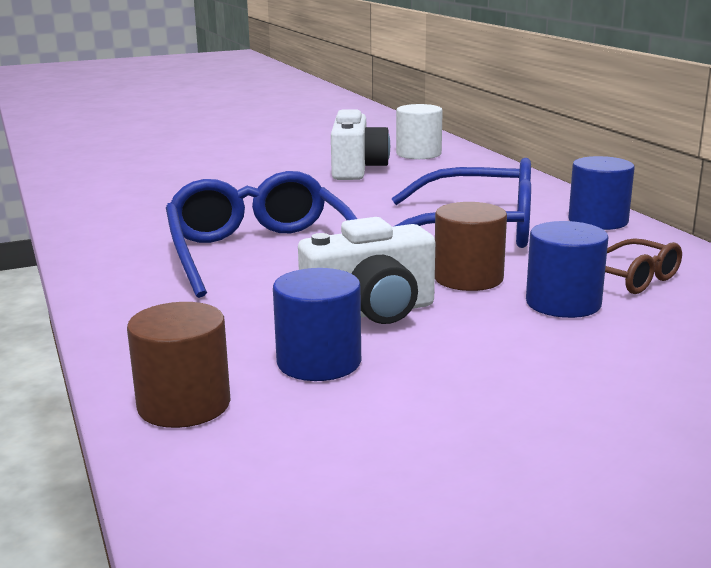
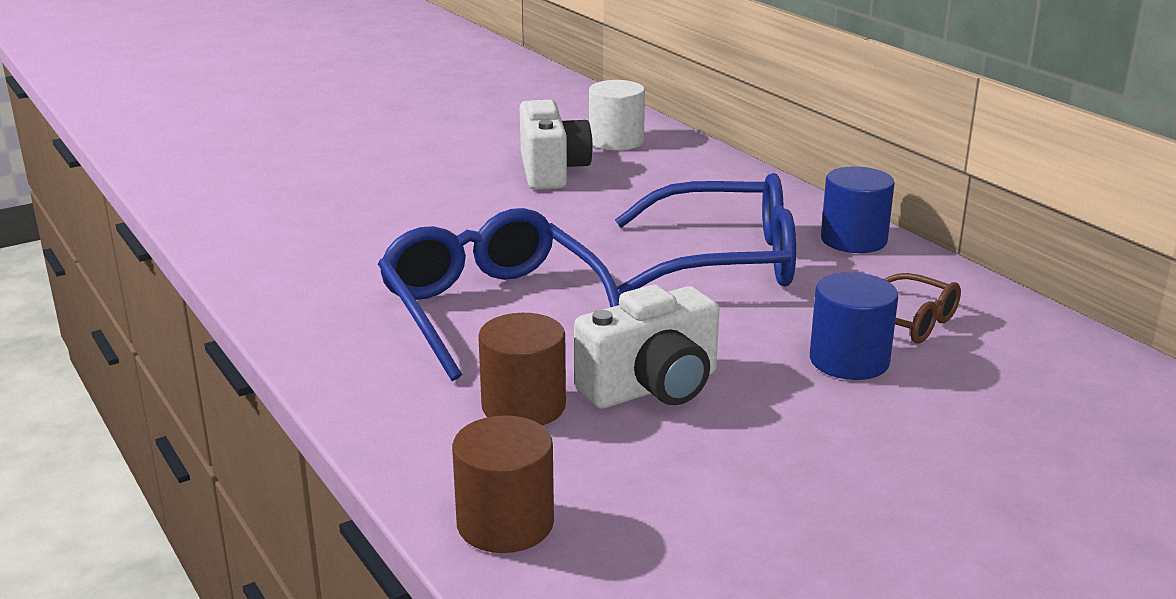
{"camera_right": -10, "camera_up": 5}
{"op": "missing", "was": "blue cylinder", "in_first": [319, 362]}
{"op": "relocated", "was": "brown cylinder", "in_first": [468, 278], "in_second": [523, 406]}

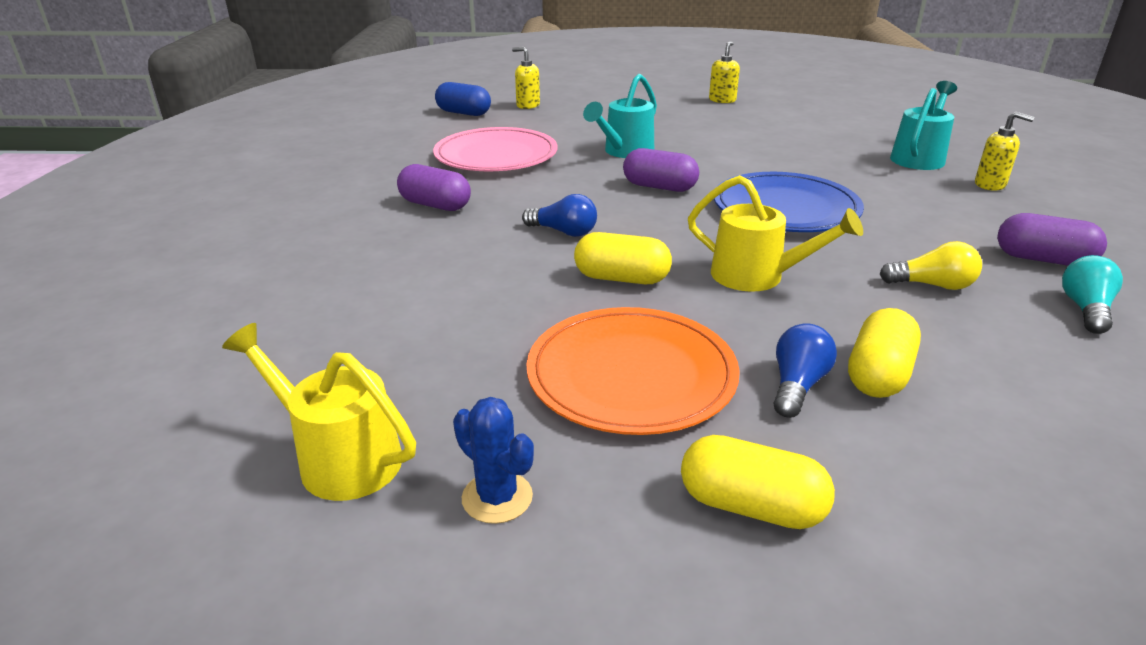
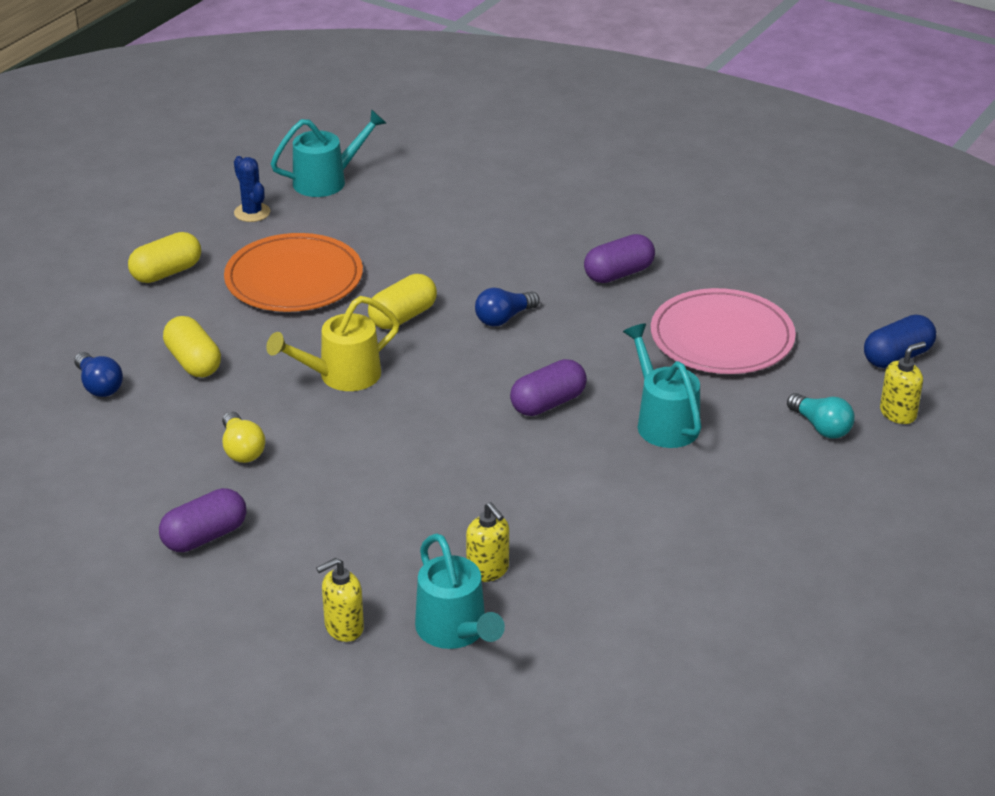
{"camera_right": 120, "camera_up": 5}
{"op": "colour", "was": "yellow watering can", "now": "turquoise watering can", "in_first": [339, 457], "in_second": [328, 180]}
{"op": "spun", "was": "blue cactus", "in_first": [497, 497], "in_second": [252, 212], "clockwise": 75}
{"op": "relocated", "was": "yellow soap dispenser", "in_first": [722, 100], "in_second": [488, 570]}
{"op": "missing", "was": "blue plate", "in_first": [785, 208]}
{"op": "relocated", "was": "blue light bulb", "in_first": [797, 385], "in_second": [99, 386]}
{"op": "spun", "was": "yellow light bulb", "in_first": [932, 285], "in_second": [242, 449], "clockwise": -60}
{"op": "relocated", "was": "turquoise light bulb", "in_first": [1085, 309], "in_second": [821, 427]}

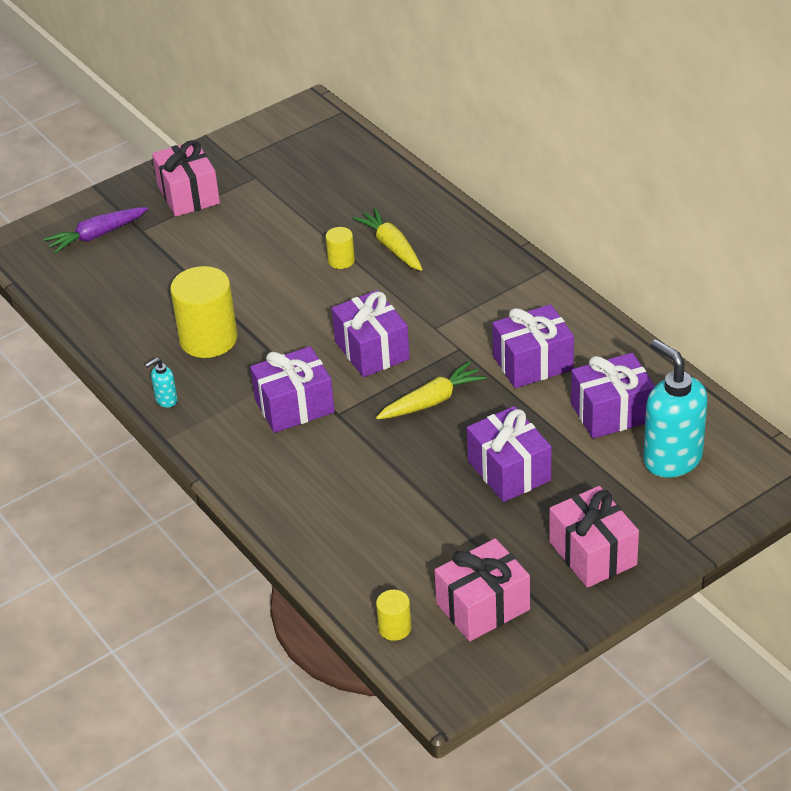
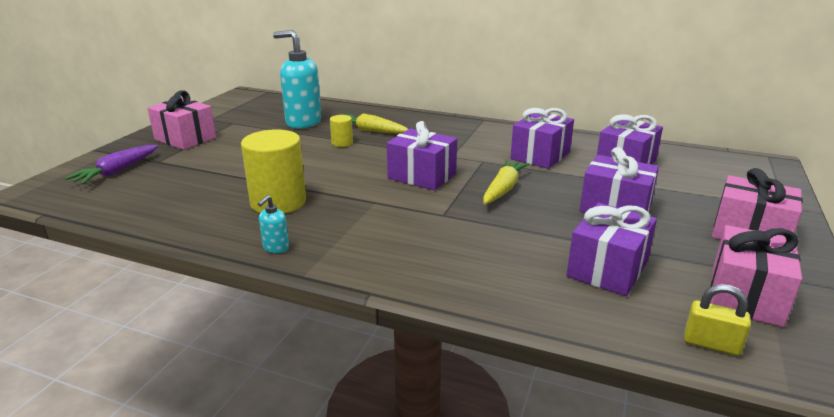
{"camera_right": -35, "camera_up": -15}
{"op": "relocated", "was": "purple gift", "in_first": [294, 406], "in_second": [607, 269]}
{"op": "exchanged", "was": "yellow cylinder", "now": "yellow padlock", "in_first": [394, 628], "in_second": [711, 344]}
{"op": "relocated", "was": "turquoise soap dispenser", "in_first": [672, 459], "in_second": [303, 122]}

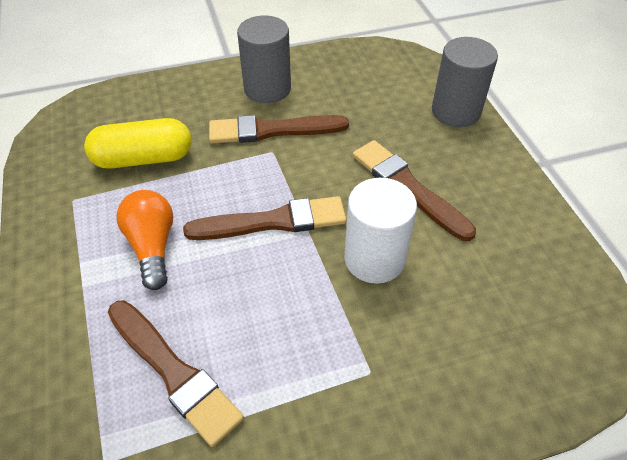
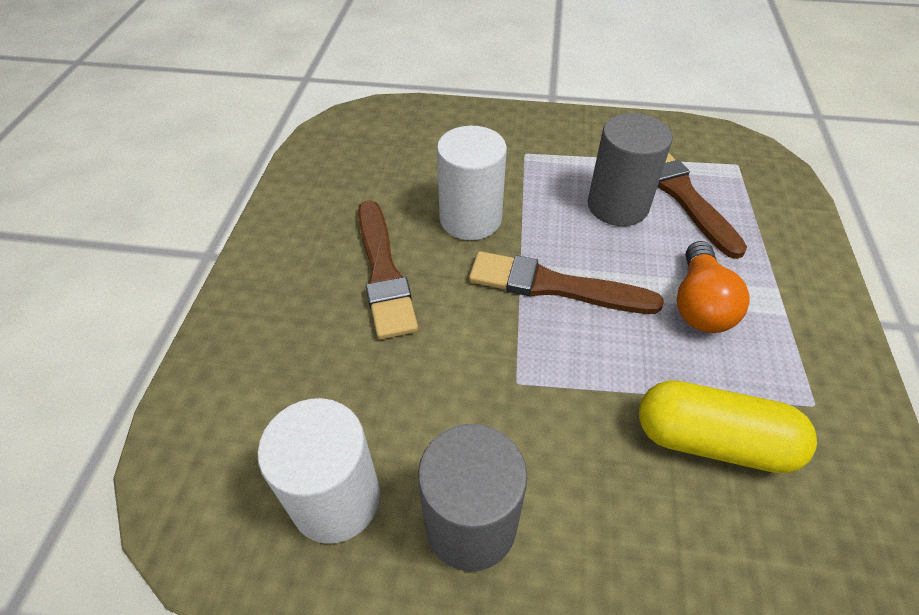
{"camera_right": -155, "camera_up": 0}
{"op": "missing", "was": "brown brush", "in_first": [272, 130]}
{"op": "relocated", "was": "grey cylinder", "in_first": [455, 111], "in_second": [617, 206]}
{"op": "appeared", "now": "white cylinder", "in_second": [336, 499]}

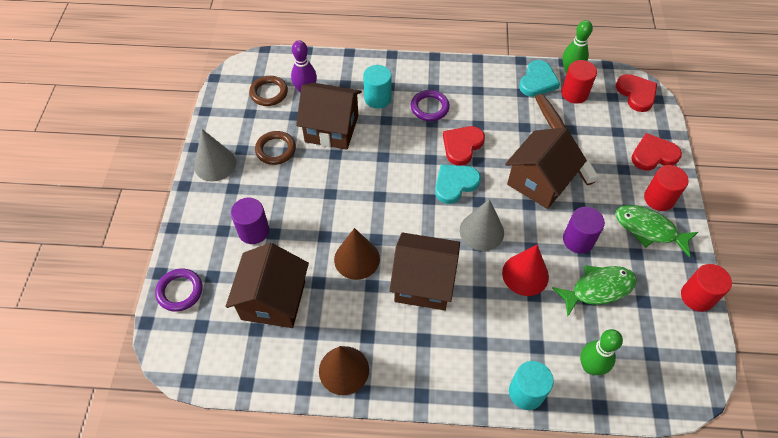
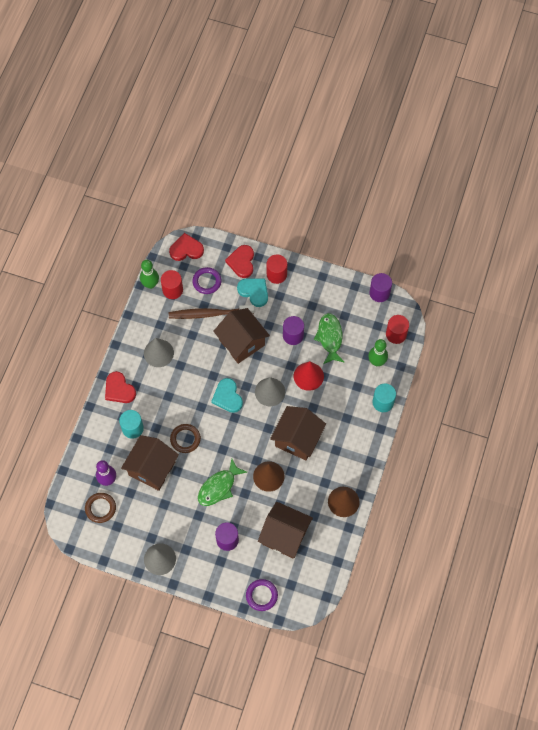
{"camera_right": -75, "camera_up": 10}
{"op": "relocated", "was": "brown ring", "in_first": [275, 150], "in_second": [185, 439]}
{"op": "relocated", "was": "purple ring", "in_first": [429, 107], "in_second": [207, 281]}
{"op": "relocated", "was": "red heart", "in_first": [462, 146], "in_second": [119, 389]}
{"op": "relocated", "was": "turquoise heart", "in_first": [537, 81], "in_second": [254, 292]}
{"op": "relocated", "was": "green fish", "in_first": [649, 229], "in_second": [219, 487]}
{"op": "relocated", "was": "red cylinder", "in_first": [697, 297], "in_second": [396, 334]}
{"op": "appeared", "now": "grey cone", "in_second": [158, 353]}
{"op": "appeared", "now": "purple cylinder", "in_second": [379, 293]}

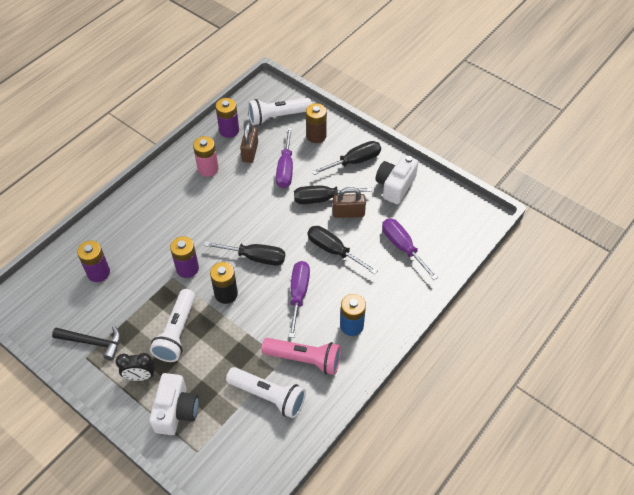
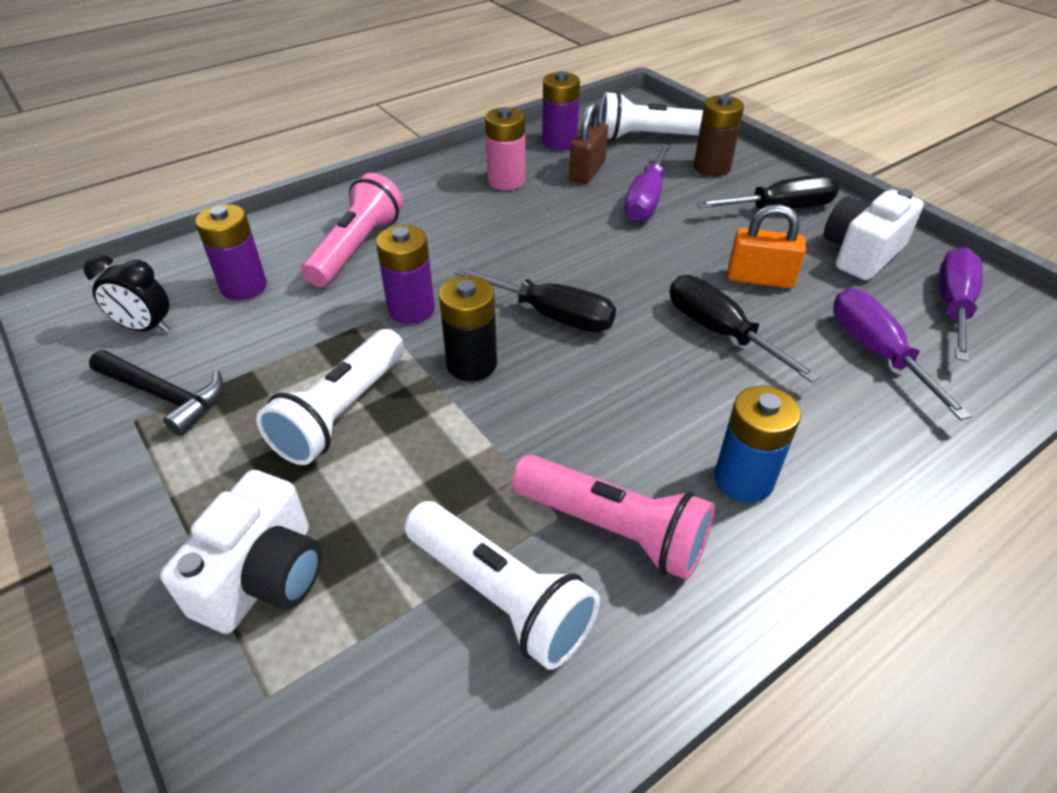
{"camera_right": 15, "camera_up": -10}
{"op": "relocated", "was": "black clock", "in_first": [140, 376], "in_second": [145, 328]}
{"op": "relocated", "was": "purple screwdriver", "in_first": [298, 294], "in_second": [953, 306]}
{"op": "missing", "was": "black screwdriver", "in_first": [322, 199]}
{"op": "colour", "was": "brown padlock", "now": "orange padlock", "in_first": [348, 213], "in_second": [760, 278]}
{"op": "appeared", "now": "pink flashlight", "in_second": [357, 248]}

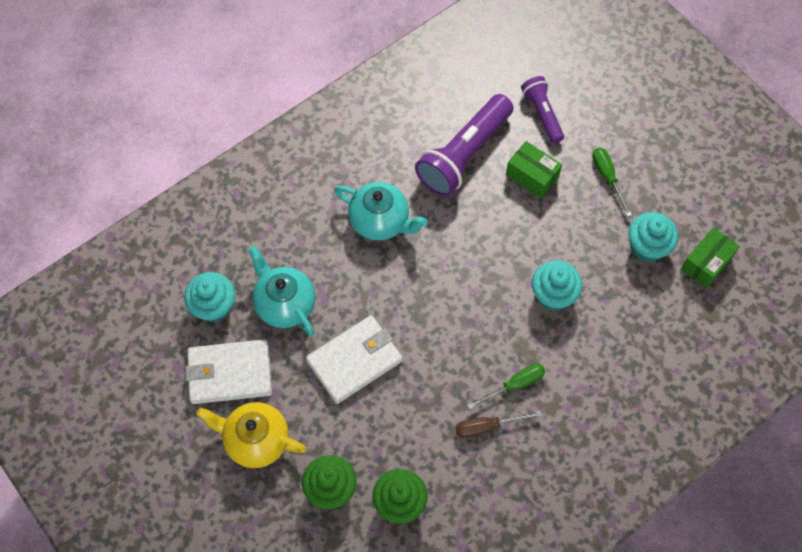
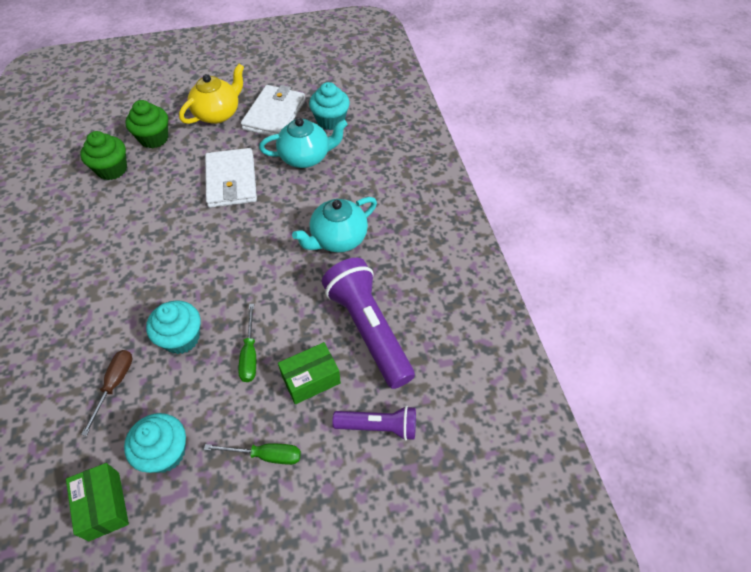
{"camera_right": 115, "camera_up": -10}
{"op": "relocated", "was": "brown screwdriver", "in_first": [487, 426], "in_second": [115, 385]}
{"op": "relocated", "was": "green screwdriver", "in_first": [514, 385], "in_second": [250, 354]}

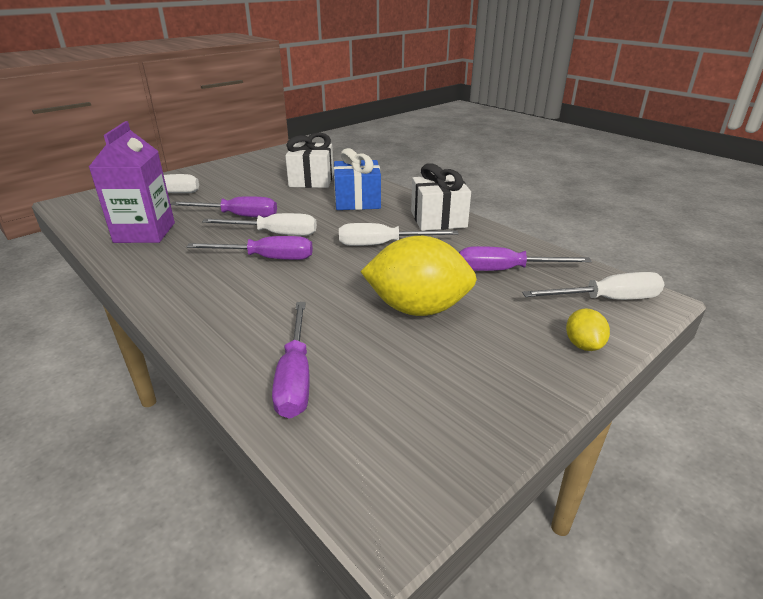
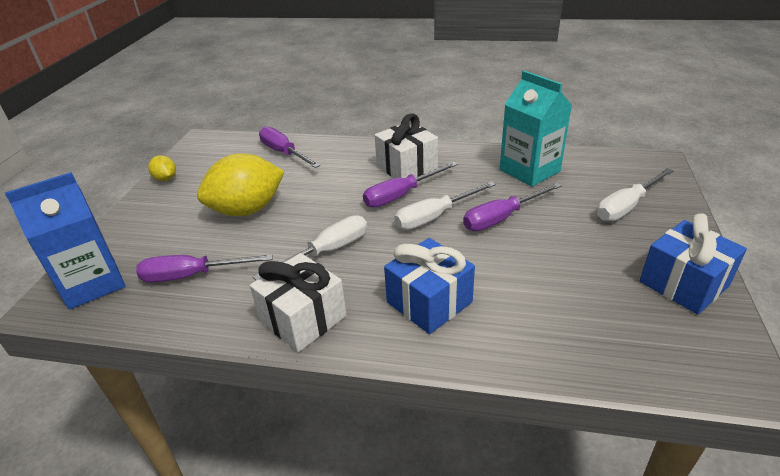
{"camera_right": 145, "camera_up": 5}
{"op": "colour", "was": "purple carton", "now": "turquoise carton", "in_first": [145, 232], "in_second": [529, 170]}
{"op": "relocated", "was": "white gift", "in_first": [311, 180], "in_second": [407, 167]}
{"op": "spun", "was": "purple screwdriver", "in_first": [505, 270], "in_second": [192, 275], "clockwise": -150}
{"op": "exchanged", "was": "white screwdriver", "now": "blue carton", "in_first": [606, 300], "in_second": [92, 283]}
{"op": "relocated", "was": "yellow lemon", "in_first": [583, 345], "in_second": [166, 179]}
{"op": "appeared", "now": "blue gift", "in_second": [683, 284]}

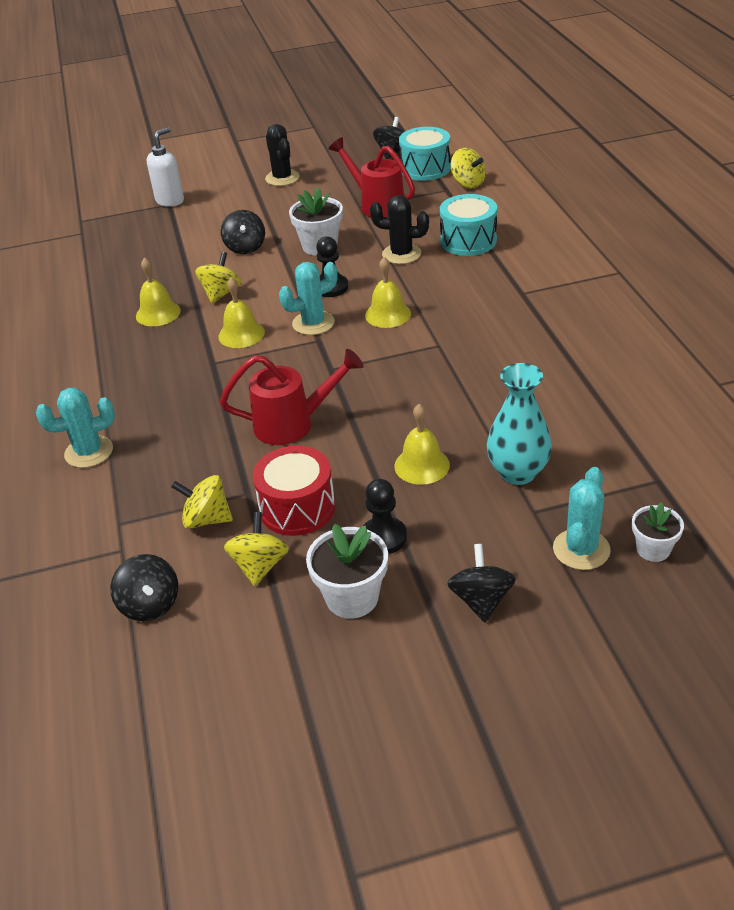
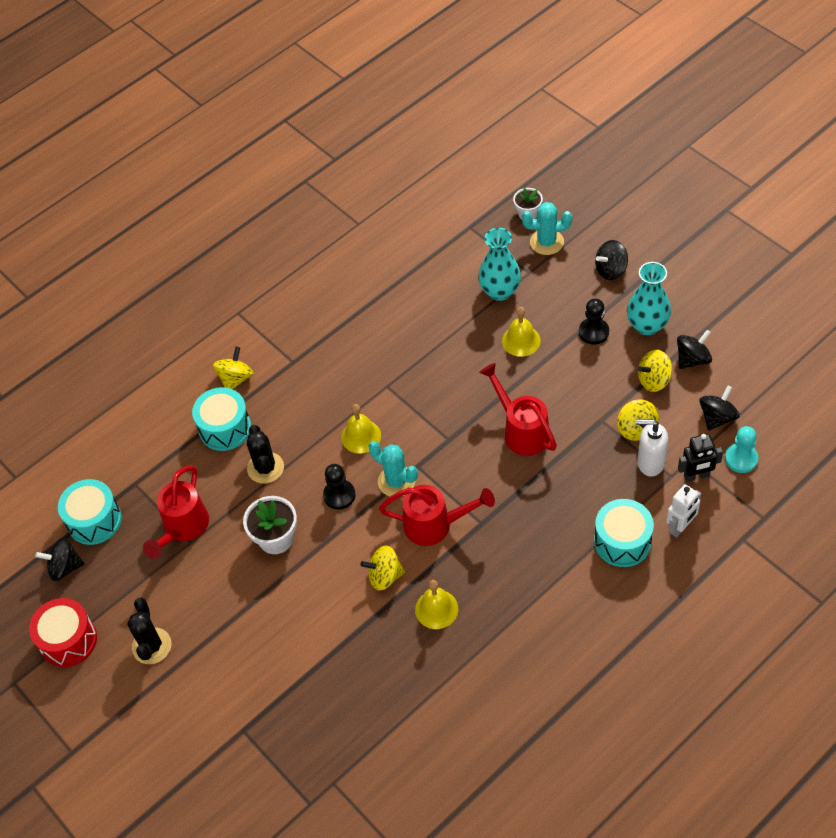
{"camera_right": -115, "camera_up": 15}
{"op": "exchanged", "was": "turquoise cactus", "now": "turquoise drum", "in_first": [89, 452], "in_second": [622, 541]}
{"op": "relocated", "was": "white soap dispenser", "in_first": [170, 201], "in_second": [650, 463]}
{"op": "exchanged", "was": "yellow bell", "now": "red watering can", "in_first": [241, 334], "in_second": [435, 525]}
{"op": "relocated", "was": "black spinning top", "in_first": [245, 247], "in_second": [692, 359]}
{"op": "relocated", "was": "red drum", "in_first": [297, 508], "in_second": [68, 640]}
{"op": "spun", "was": "black cactus", "in_first": [282, 178], "in_second": [152, 646], "clockwise": -45}
{"op": "exchanged", "was": "white flower pot", "now": "turquoise vase", "in_first": [352, 598], "in_second": [647, 325]}
{"op": "relocated", "was": "yellow spinning top", "in_first": [468, 183], "in_second": [235, 379]}
{"op": "appeared", "now": "white robot", "in_second": [680, 527]}
{"op": "appeared", "now": "black robot", "in_second": [696, 476]}
{"op": "appeared", "now": "turquoise pawn", "in_second": [741, 459]}

